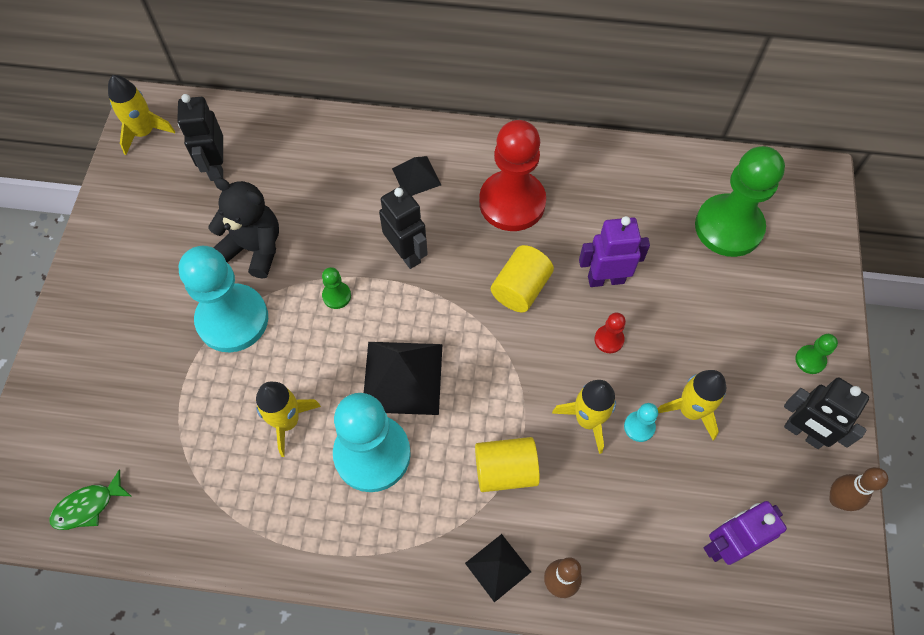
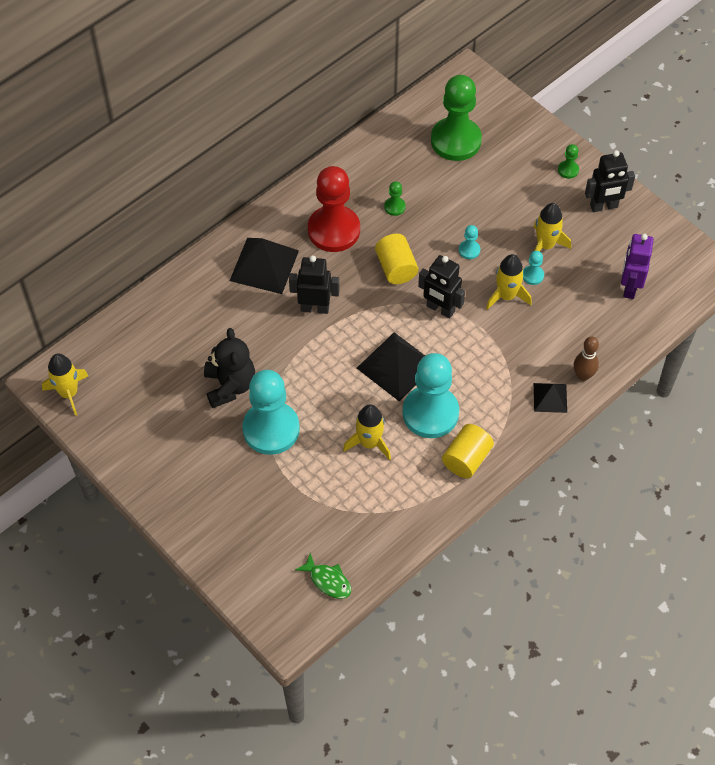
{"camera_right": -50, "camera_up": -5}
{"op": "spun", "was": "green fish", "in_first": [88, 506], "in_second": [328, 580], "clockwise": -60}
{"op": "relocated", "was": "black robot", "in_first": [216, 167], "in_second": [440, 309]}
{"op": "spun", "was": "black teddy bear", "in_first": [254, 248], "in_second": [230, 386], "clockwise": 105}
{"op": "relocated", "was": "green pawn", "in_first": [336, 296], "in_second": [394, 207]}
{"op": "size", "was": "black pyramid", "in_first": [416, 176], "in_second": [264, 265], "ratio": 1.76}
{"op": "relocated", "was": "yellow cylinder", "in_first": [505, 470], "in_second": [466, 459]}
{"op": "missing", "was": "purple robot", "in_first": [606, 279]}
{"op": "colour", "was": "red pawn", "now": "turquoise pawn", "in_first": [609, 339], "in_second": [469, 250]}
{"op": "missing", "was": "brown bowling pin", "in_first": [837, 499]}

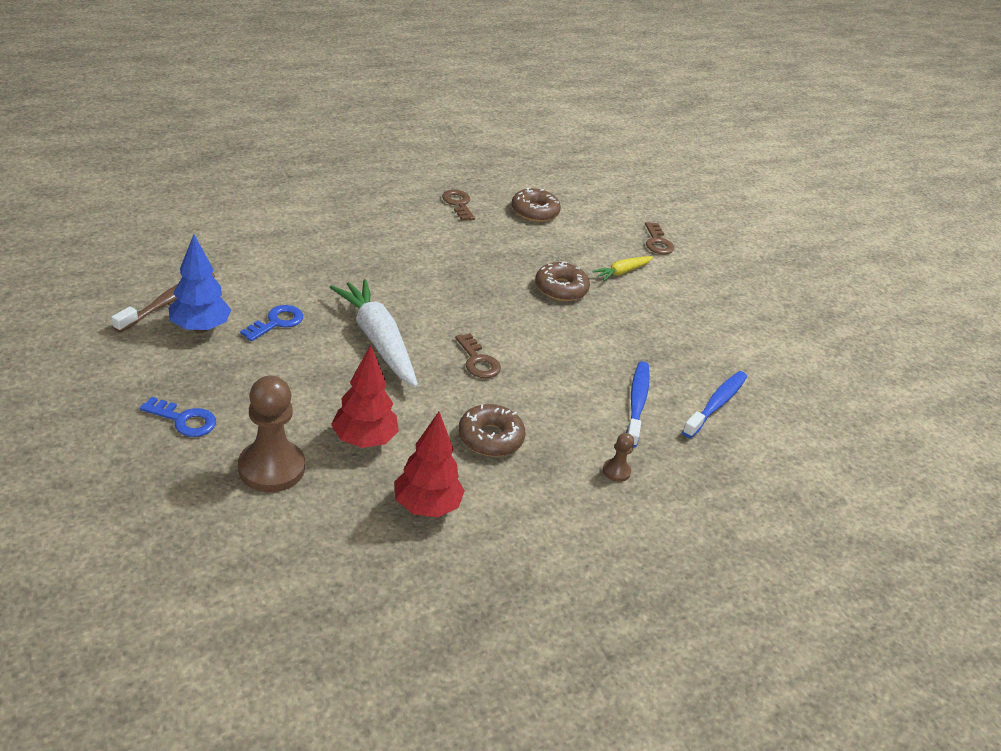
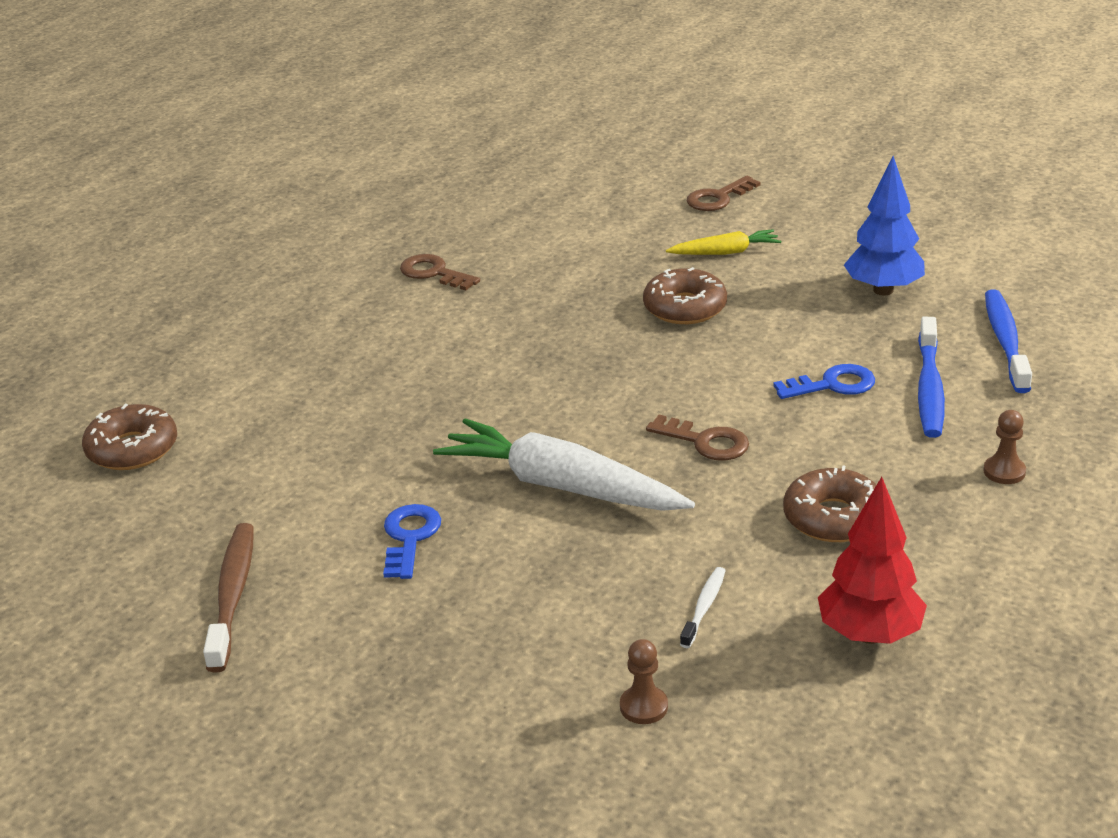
{"camera_right": -25, "camera_up": -5}
{"op": "relocated", "was": "blue key", "in_first": [184, 420], "in_second": [832, 385]}
{"op": "relocated", "was": "blue tree", "in_first": [200, 328], "in_second": [883, 290]}
{"op": "size", "was": "brown pawn", "in_first": [271, 468], "in_second": [643, 707], "ratio": 0.46}
{"op": "exchanged", "was": "red tree", "now": "white toothbrush", "in_first": [364, 440], "in_second": [704, 607]}
{"op": "relocated", "was": "brown donut", "in_first": [534, 212], "in_second": [132, 449]}
{"op": "spun", "was": "yellow carrot", "in_first": [622, 272], "in_second": [725, 252], "clockwise": -120}
{"op": "spun", "was": "blue toothbrush", "in_first": [636, 403], "in_second": [929, 388], "clockwise": -150}
{"op": "spun", "was": "brown key", "in_first": [657, 242], "in_second": [718, 198], "clockwise": 90}

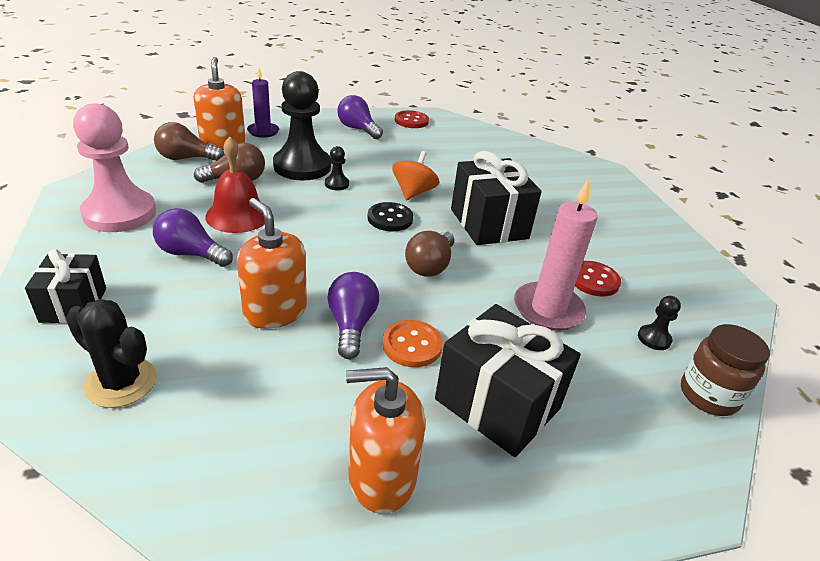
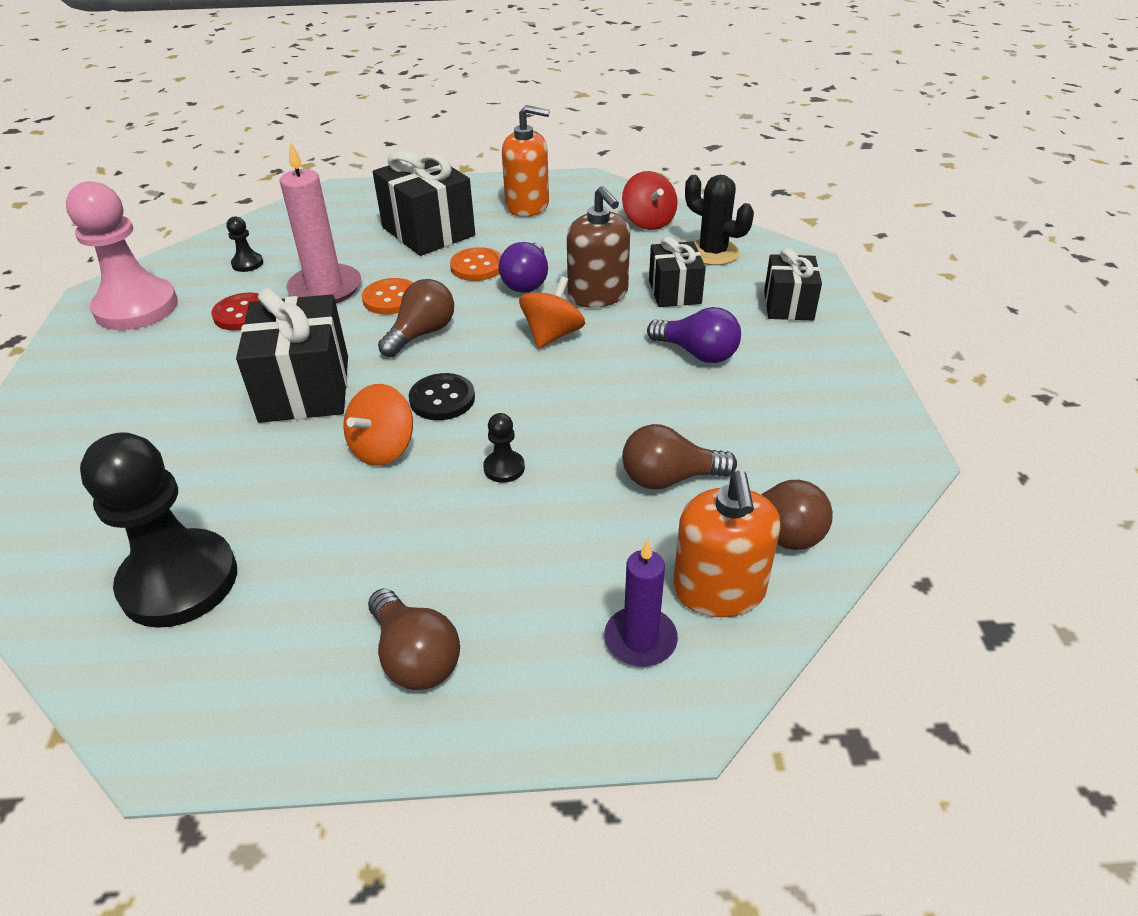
{"camera_right": -165, "camera_up": 5}
{"op": "relocated", "was": "pink pawn", "in_first": [120, 213], "in_second": [136, 307]}
{"op": "missing", "was": "red bell", "in_first": [238, 215]}
{"op": "colour", "was": "orange soap dispenser", "now": "brown soap dispenser", "in_first": [275, 311], "in_second": [598, 295]}
{"op": "relocated", "was": "black pawn", "in_first": [302, 166], "in_second": [179, 581]}
{"op": "colour", "was": "purple light bulb", "now": "brown light bulb", "in_first": [358, 129], "in_second": [415, 657]}
{"op": "missing", "was": "red button", "in_first": [411, 121]}
{"op": "missing", "was": "brown jar", "in_first": [708, 395]}
{"op": "appeared", "now": "orange button", "in_second": [391, 298]}
{"op": "appeared", "now": "orange spinning top", "in_second": [552, 335]}
{"op": "appeared", "now": "red spinning top", "in_second": [648, 222]}
{"op": "appeared", "now": "black gift", "in_second": [674, 292]}

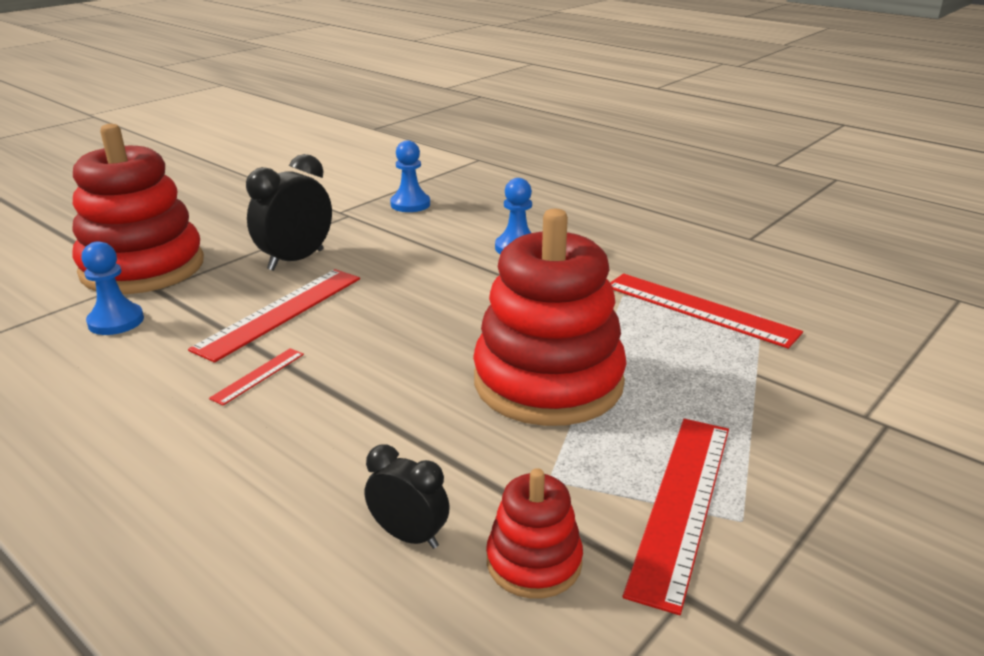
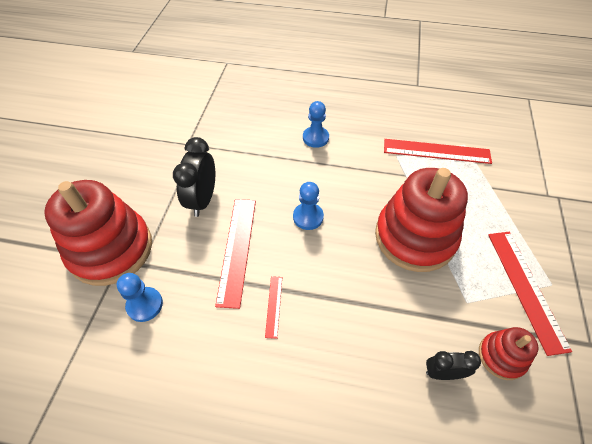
{"camera_right": -30, "camera_up": 25}
{"op": "relocated", "was": "blue pawn", "in_first": [410, 204], "in_second": [308, 217]}

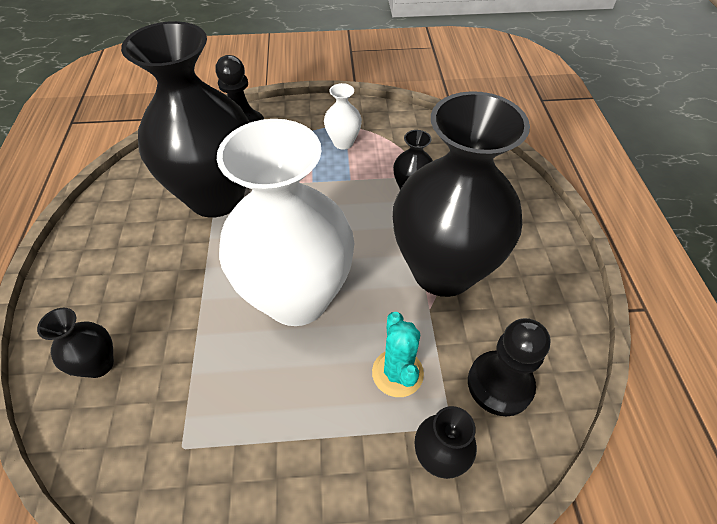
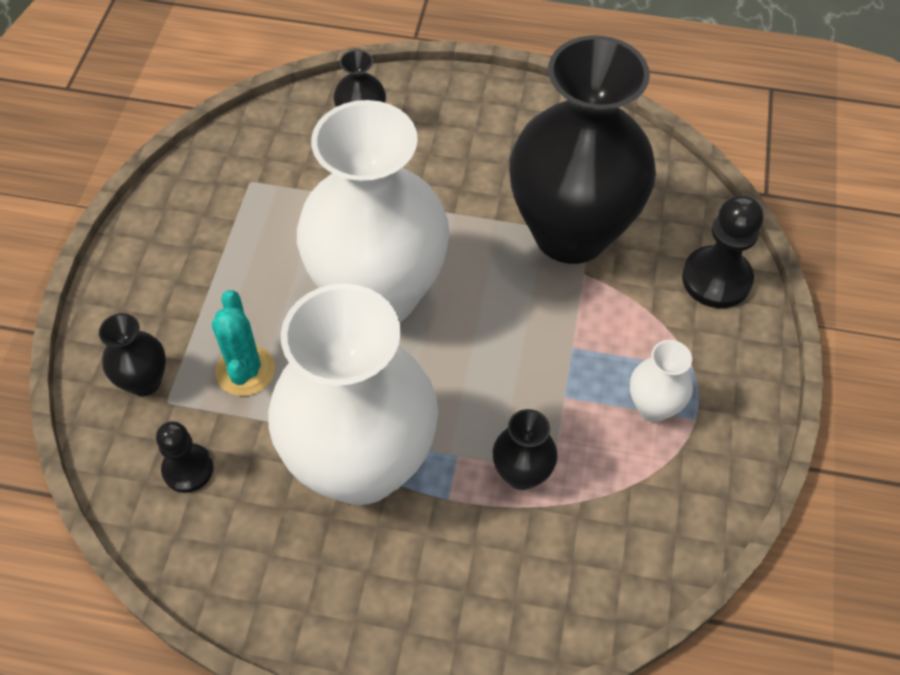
{"camera_right": 105, "camera_up": 5}
{"op": "spun", "was": "turquoise cactus", "in_first": [397, 373], "in_second": [245, 370], "clockwise": 75}
{"op": "colour", "was": "black vase", "now": "white vase", "in_first": [443, 271], "in_second": [361, 465]}
{"op": "size", "was": "black pawn", "in_first": [500, 384], "in_second": [188, 469], "ratio": 0.65}

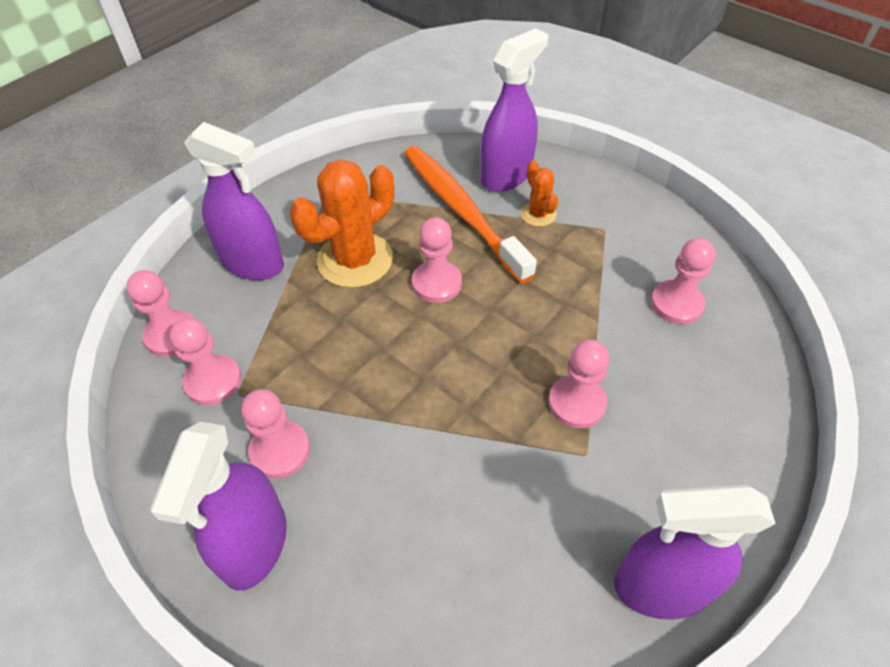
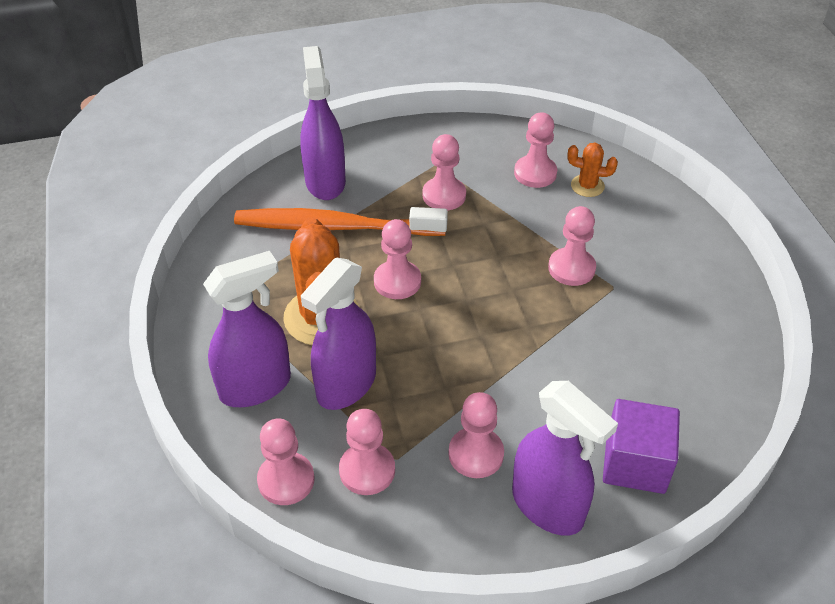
{"camera_right": -55, "camera_up": -5}
{"op": "relocated", "was": "orange cactus", "in_first": [538, 214], "in_second": [587, 186]}
{"op": "relocated", "was": "purple spray bottle", "in_first": [661, 587], "in_second": [346, 385]}
{"op": "appeared", "now": "pink pawn", "in_second": [444, 195]}
{"op": "appeared", "now": "purple cube", "in_second": [635, 463]}

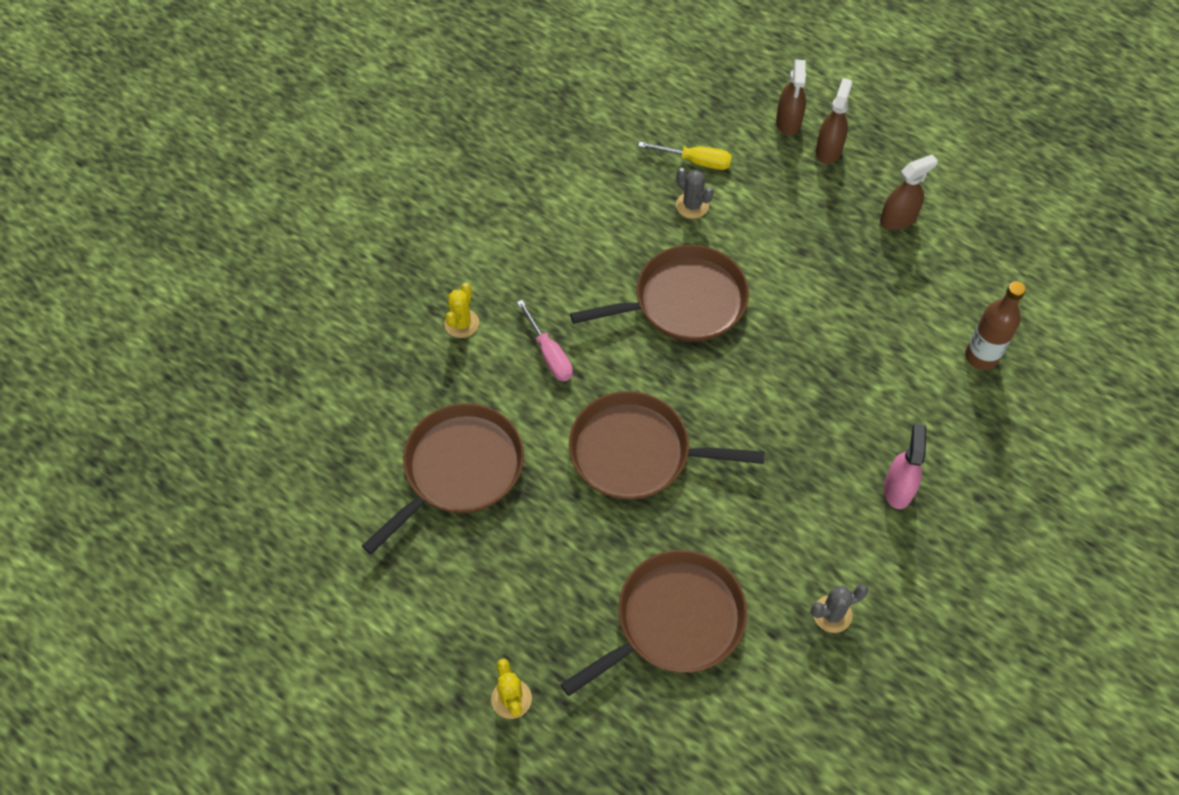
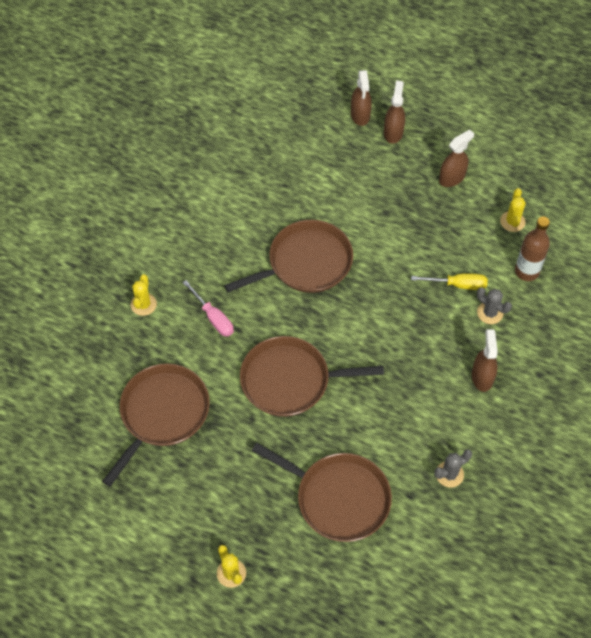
{"camera_right": -10, "camera_up": 0}
{"op": "spun", "was": "brown pan", "in_first": [674, 621], "in_second": [338, 498], "clockwise": 75}
{"op": "relocated", "was": "yellow screwdriver", "in_first": [695, 161], "in_second": [458, 285]}
{"op": "relocated", "was": "grey cactus", "in_first": [692, 205], "in_second": [490, 313]}
{"op": "colour", "was": "pink spray bottle", "now": "brown spray bottle", "in_first": [898, 489], "in_second": [482, 377]}
{"op": "appeared", "now": "yellow cactus", "in_second": [512, 221]}

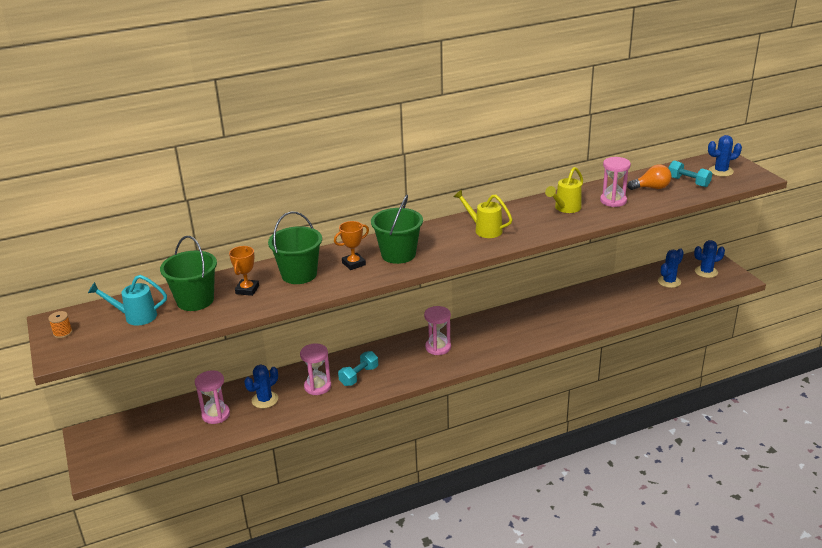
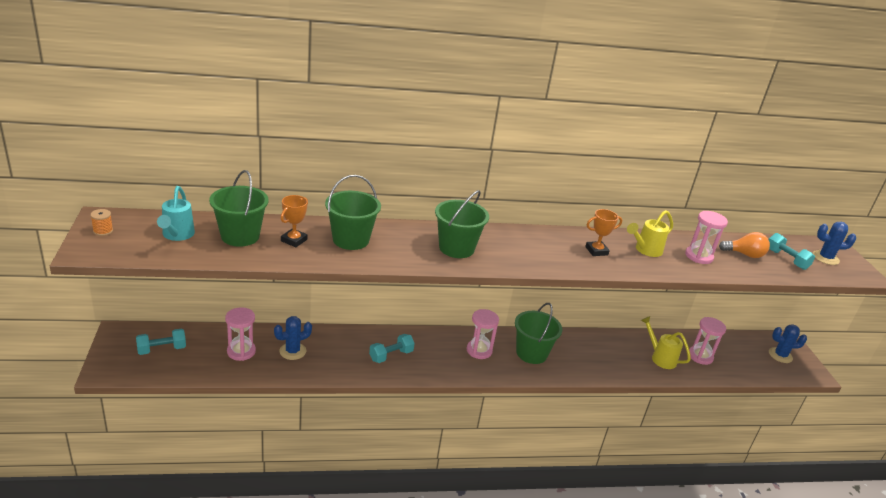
{"camera_right": 10, "camera_up": 0}
{"op": "spun", "was": "turquoise watering can", "in_first": [135, 316], "in_second": [177, 235], "clockwise": -105}
{"op": "relocated", "was": "pink hourglass", "in_first": [317, 386], "in_second": [700, 356]}
{"op": "relocated", "was": "orange trophy", "in_first": [353, 264], "in_second": [596, 251]}
{"op": "relocated", "was": "yellow watering can", "in_first": [484, 230], "in_second": [660, 357]}
{"op": "missing", "was": "blue cactus", "in_first": [669, 281]}
{"op": "appeared", "now": "turquoise dumbbell", "in_second": [162, 349]}
{"op": "appeared", "now": "green bucket", "in_second": [531, 353]}

